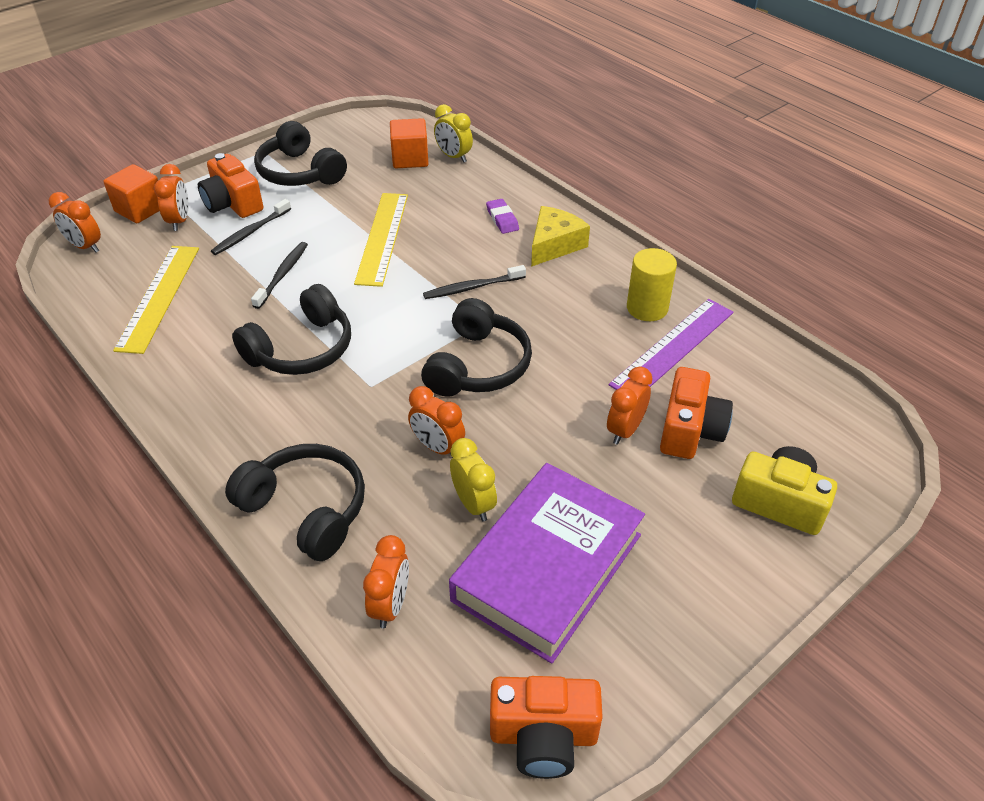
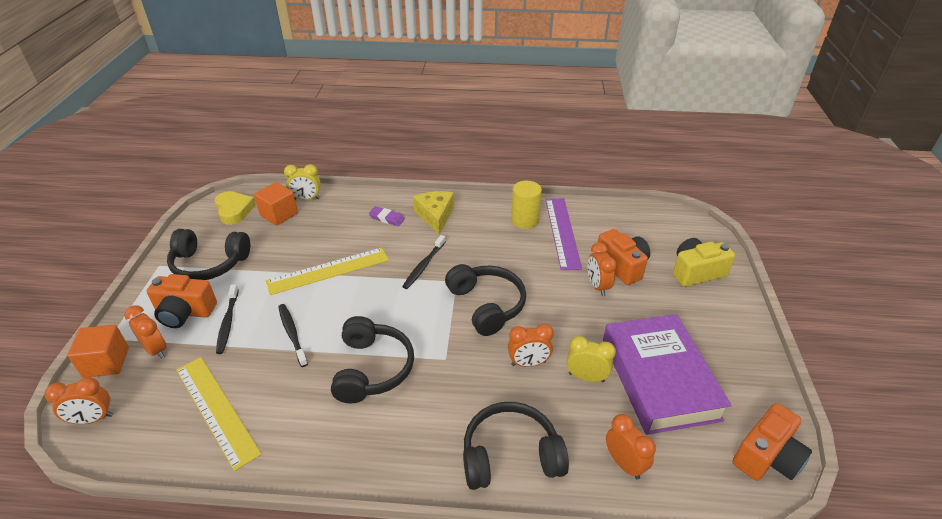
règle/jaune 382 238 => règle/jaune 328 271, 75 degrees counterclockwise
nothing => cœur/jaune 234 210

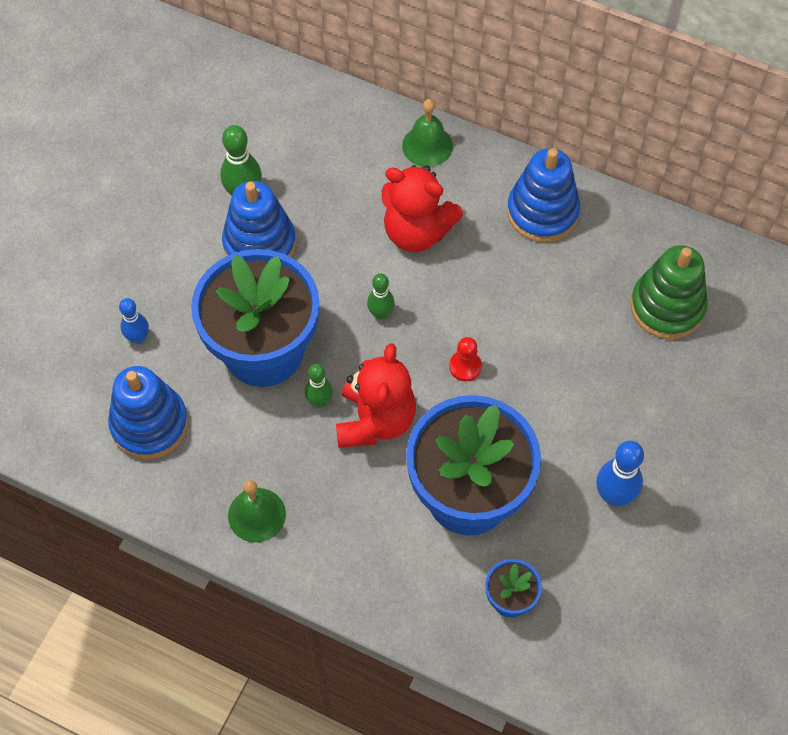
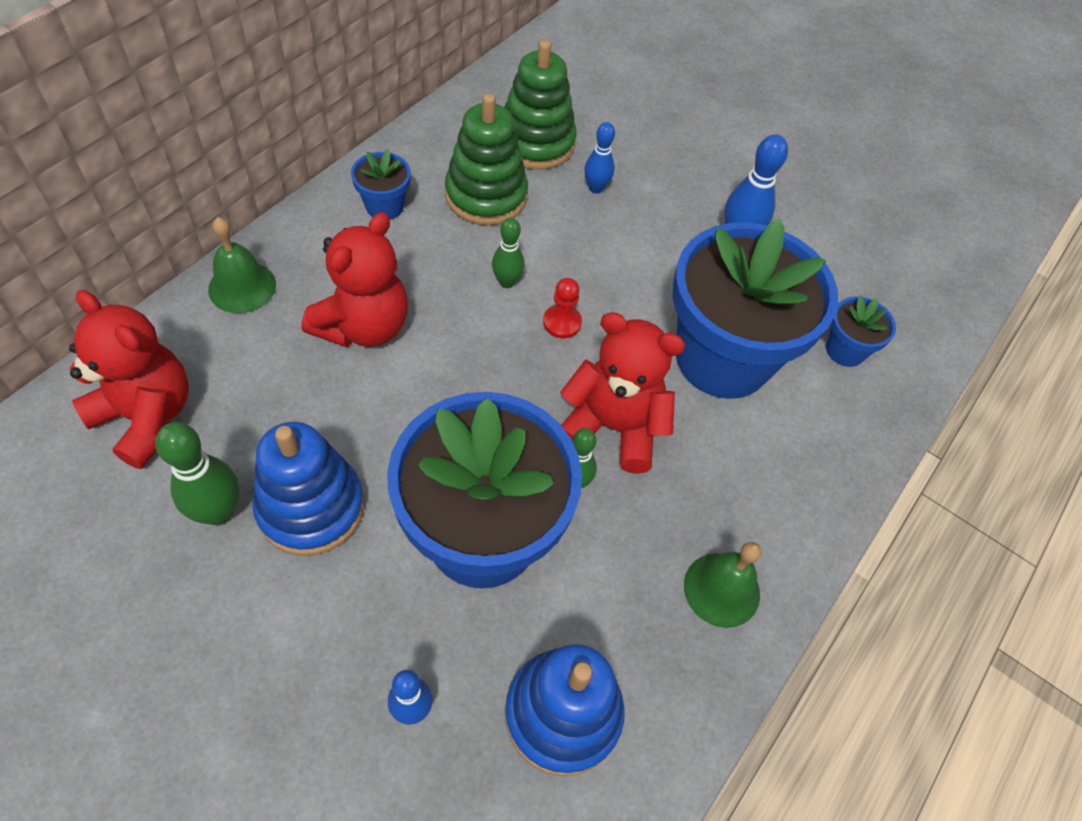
quille/vert 381 314 => quille/vert 507 282, relocated
jouet à empiler/bleu 542 212 => pot de fleurs/bleu 384 206
nothing => ours en peluche/rouge 147 417
nothing => jouet à empiler/vert 486 195
nothing => quille/bleu 596 188

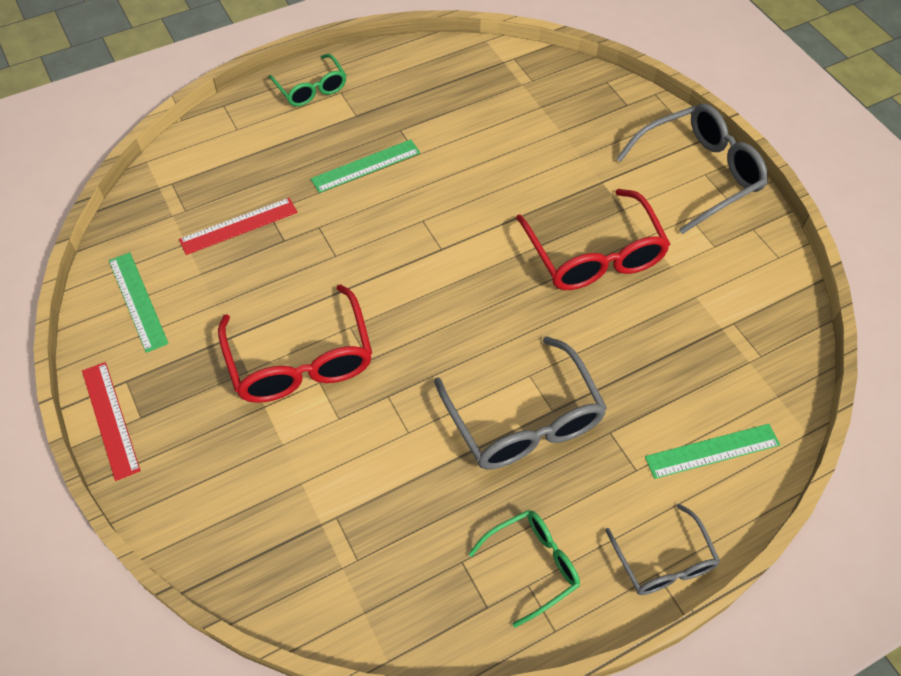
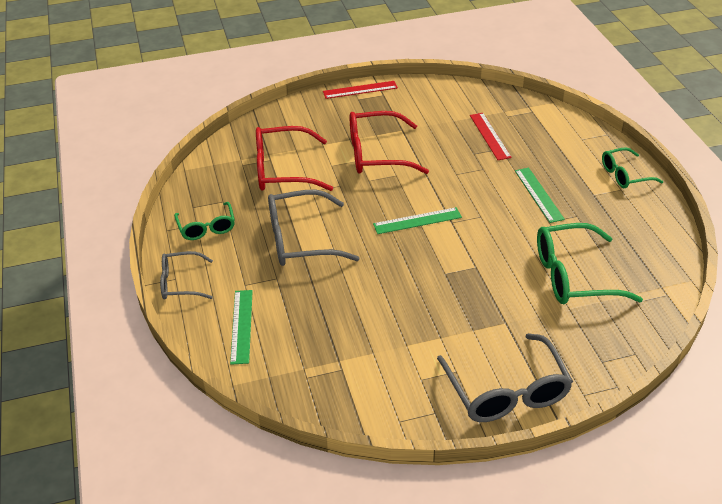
règle/vert 137 301 => règle/vert 417 220, relocated
lunettes/rouge 594 254 => lunettes/rouge 283 170, relocated
nothing => lunettes/vert 574 276

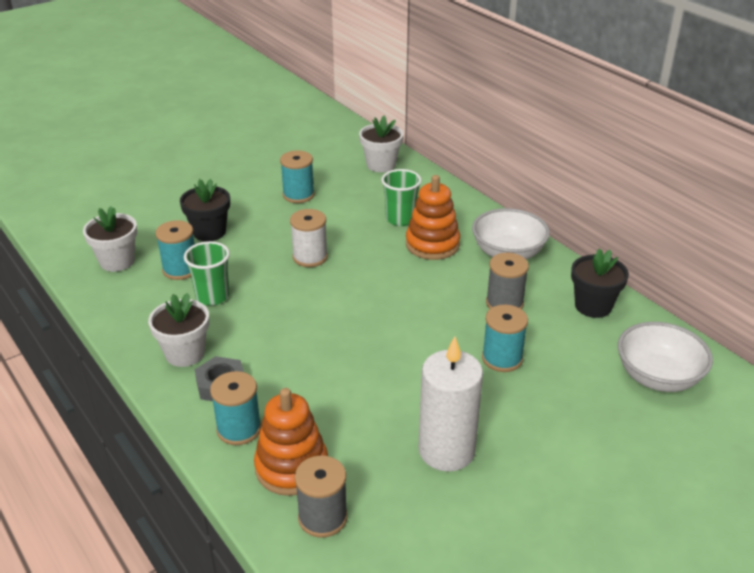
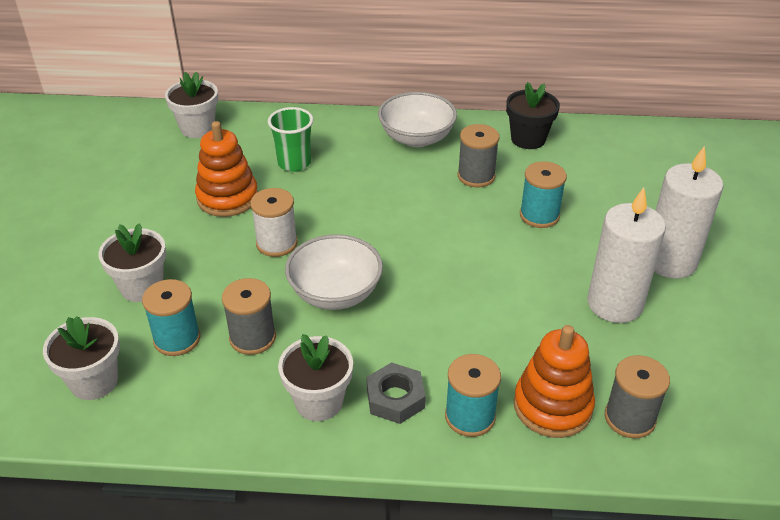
pot de fleurs/noir 209 232 => pot de fleurs/blanc 142 287
gobelet/vert 212 296 => bobine/gris 252 338
bobine/turquoise 298 195 => nothing
jouet à empiler/orange 432 244 => jouet à empiler/orange 227 198, relocated
bol/blanc 658 377 => bol/blanc 335 293, relocated
nothing => bougie/blanc 670 261

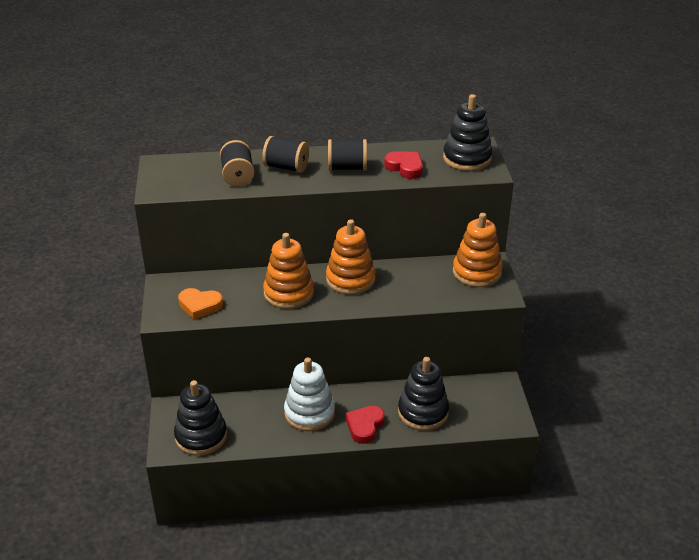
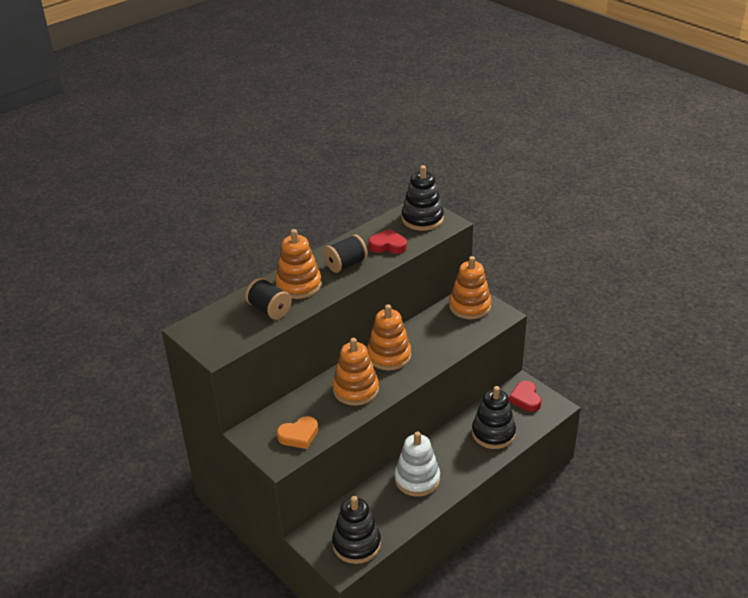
bobine/noir 286 167 => jouet à empiler/orange 298 285
cœur/rouge 365 426 => cœur/rouge 525 399, relocated

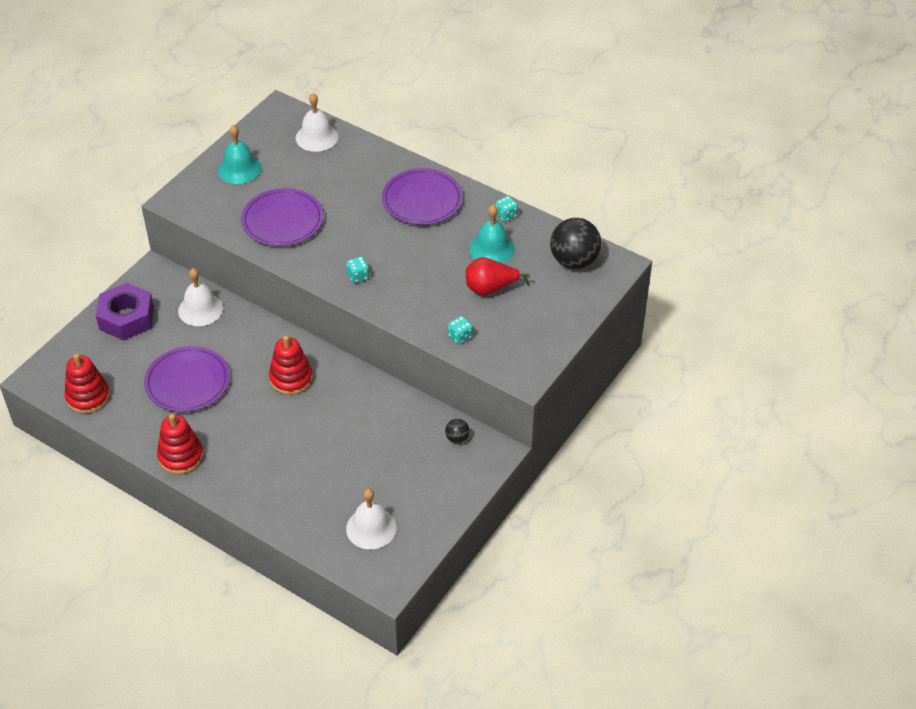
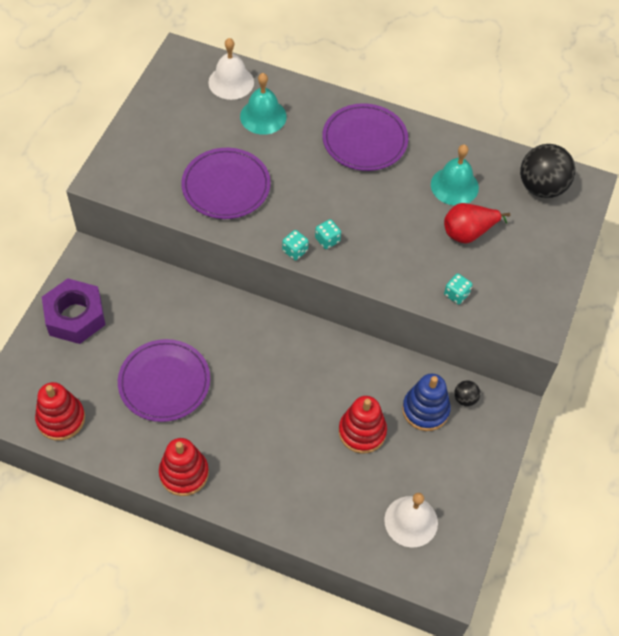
cloche/blanc 200 309 => nothing
cloche/turquoise 239 169 => cloche/turquoise 263 116, relocated
jouet à empiler/rouge 291 378 => jouet à empiler/rouge 362 432, relocated
dé/turquoise 506 215 => dé/turquoise 295 251, relocated
nothing => jouet à empiler/bleu 425 410

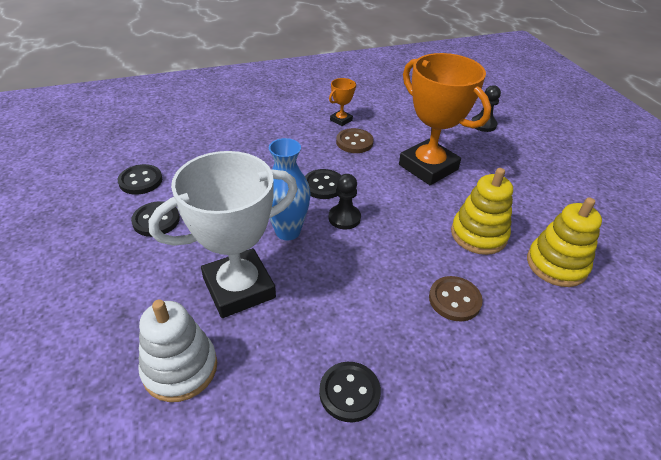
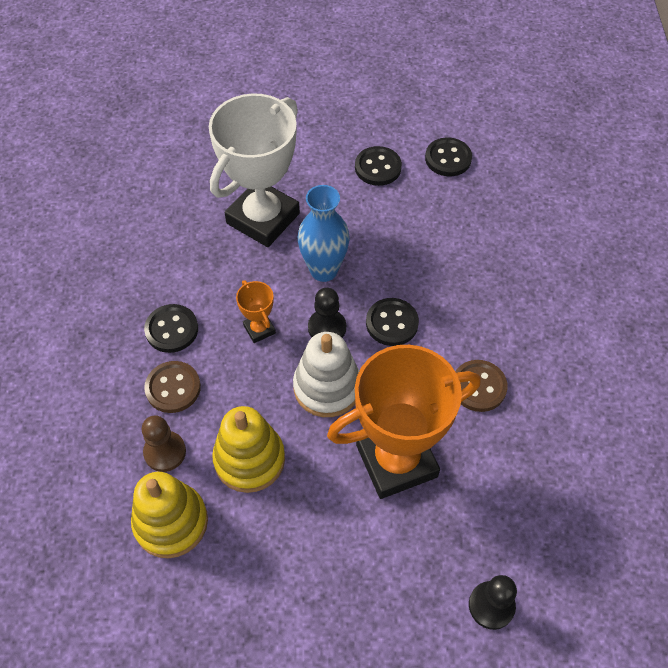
jouet à empiler/blanc 180 368 => jouet à empiler/blanc 327 387, relocated
trophée/blanc 239 288 => trophée/blanc 263 218, 45 degrees clockwise
bouton/noir 349 392 => bouton/noir 171 329, relocated
trophée/orange 341 120 => trophée/orange 259 329, relocated
nothing => pion/marron 165 452

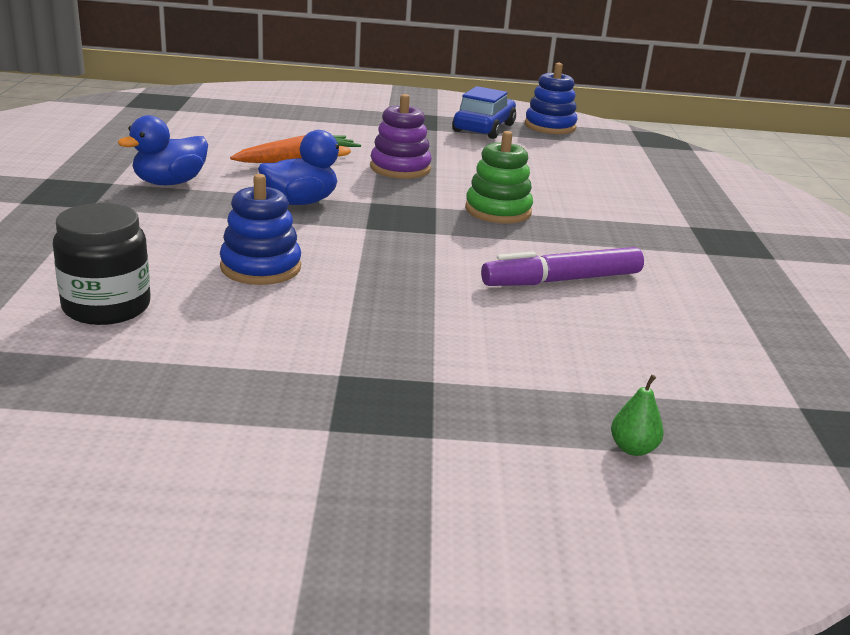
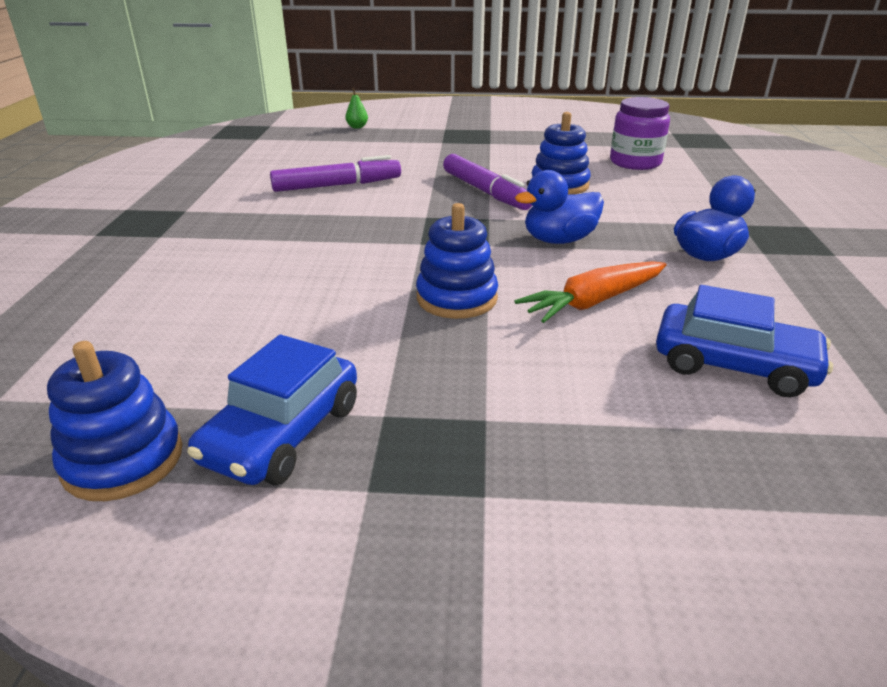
bocal/noir 106 307 => bocal/violet 635 162
jouet à empiler/violet 400 168 => jouet à empiler/bleu 456 298
jouet à empiler/vert 498 211 => nothing
nothing => feutre/violet 485 192
nothing => voiture/bleu 733 365

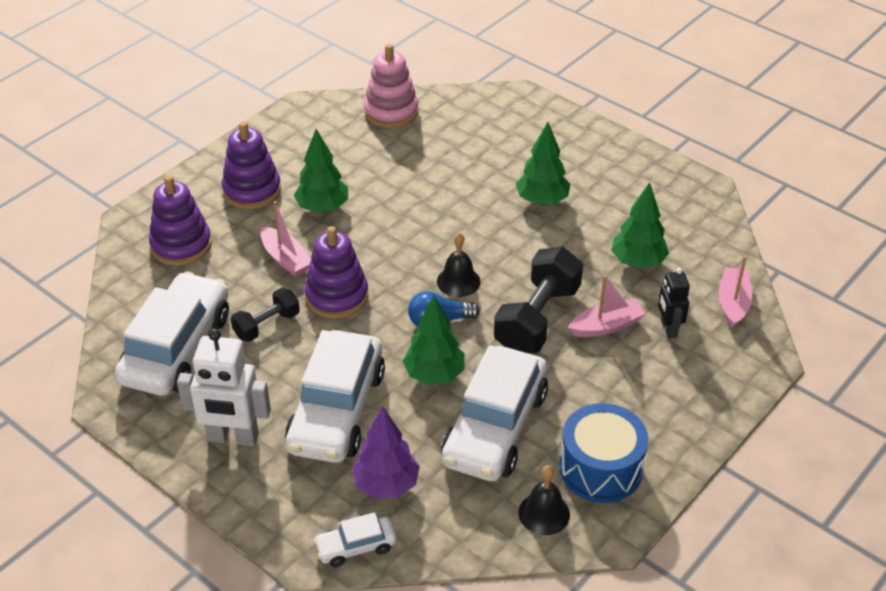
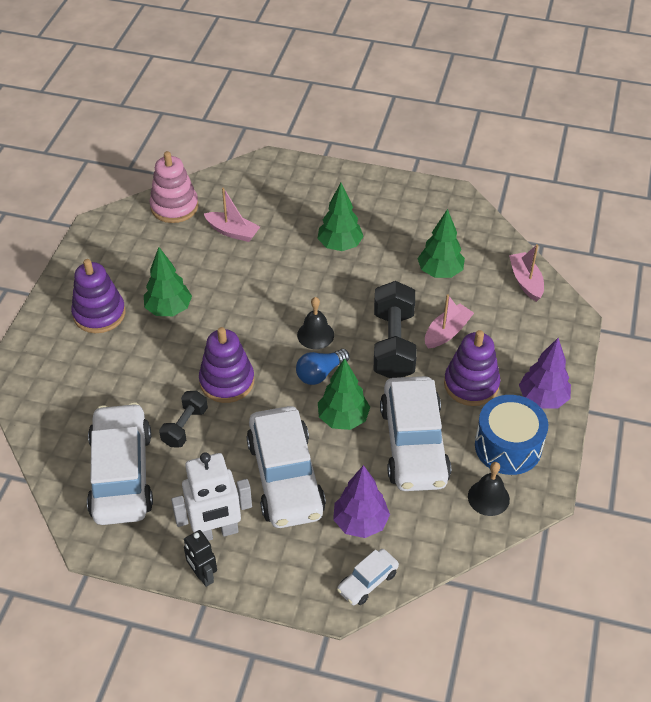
jouet à empiler/violet 181 245 => jouet à empiler/violet 471 384, relocated
bateau/rose 286 259 => bateau/rose 232 232, relocated
robot/noir 668 328 => robot/noir 203 575, relocated
nothing => arbre/violet 542 399

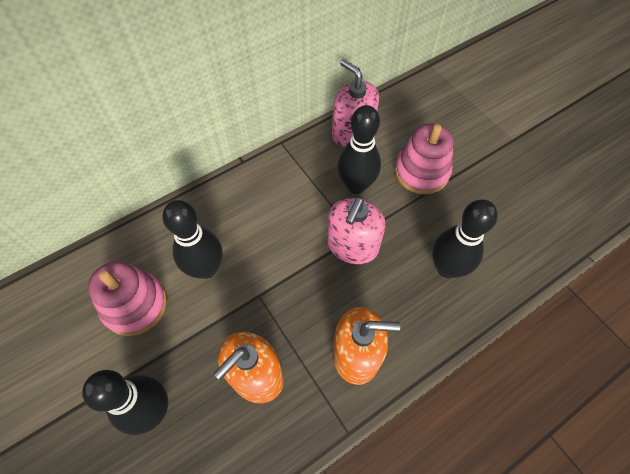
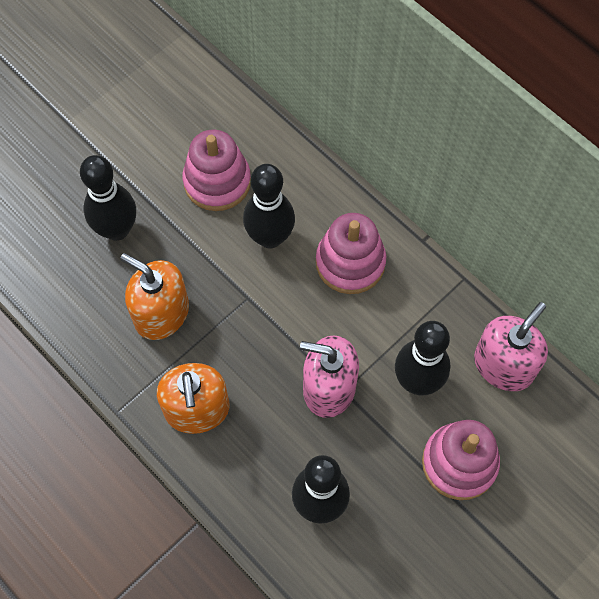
nothing => jouet à empiler/rose 350 263

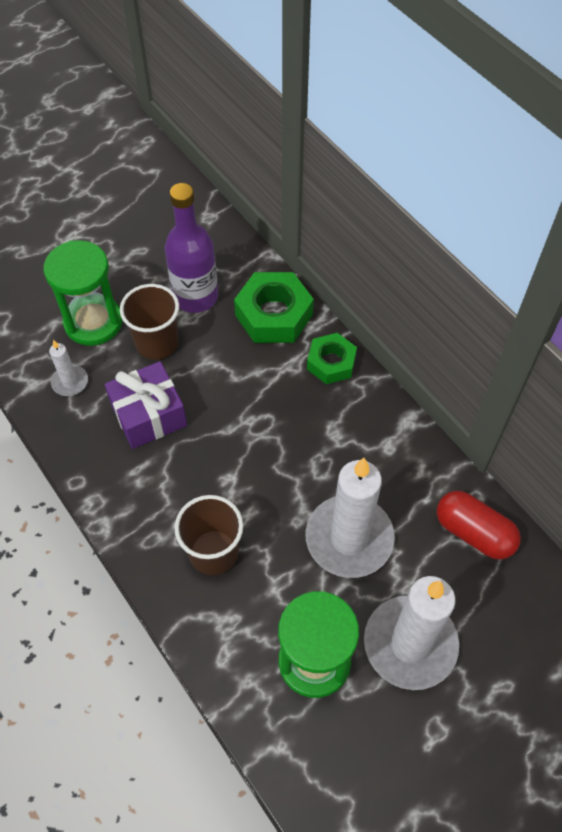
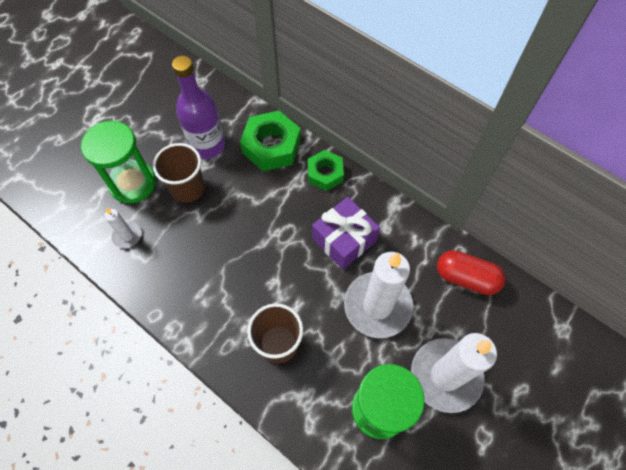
cadeau/violet 149 415 => cadeau/violet 344 240, relocated

